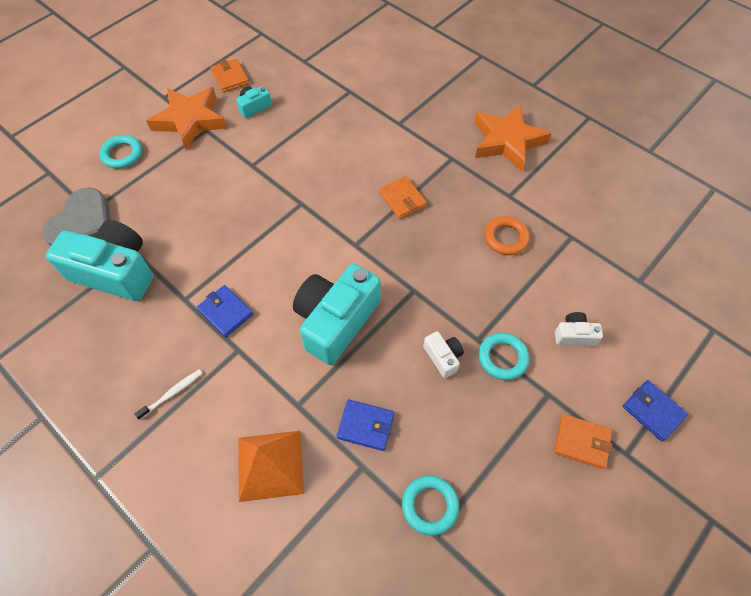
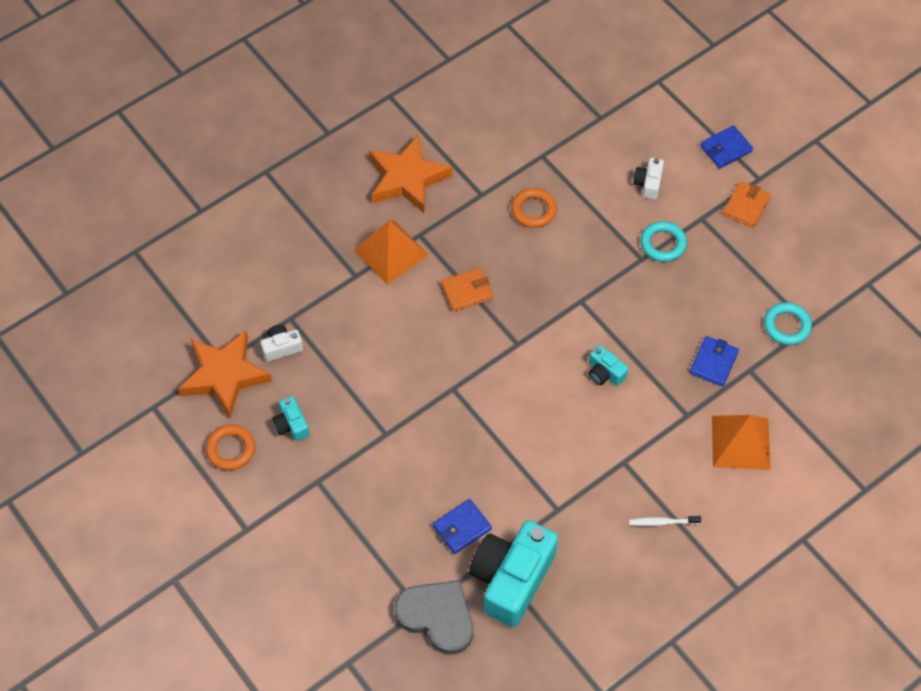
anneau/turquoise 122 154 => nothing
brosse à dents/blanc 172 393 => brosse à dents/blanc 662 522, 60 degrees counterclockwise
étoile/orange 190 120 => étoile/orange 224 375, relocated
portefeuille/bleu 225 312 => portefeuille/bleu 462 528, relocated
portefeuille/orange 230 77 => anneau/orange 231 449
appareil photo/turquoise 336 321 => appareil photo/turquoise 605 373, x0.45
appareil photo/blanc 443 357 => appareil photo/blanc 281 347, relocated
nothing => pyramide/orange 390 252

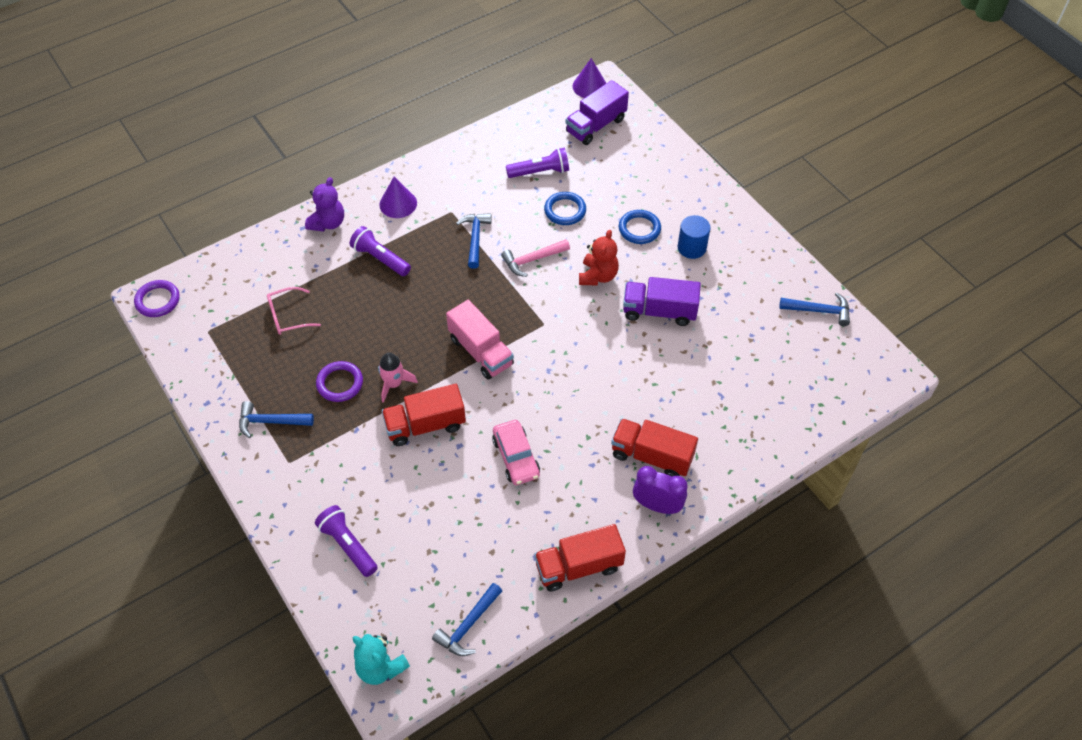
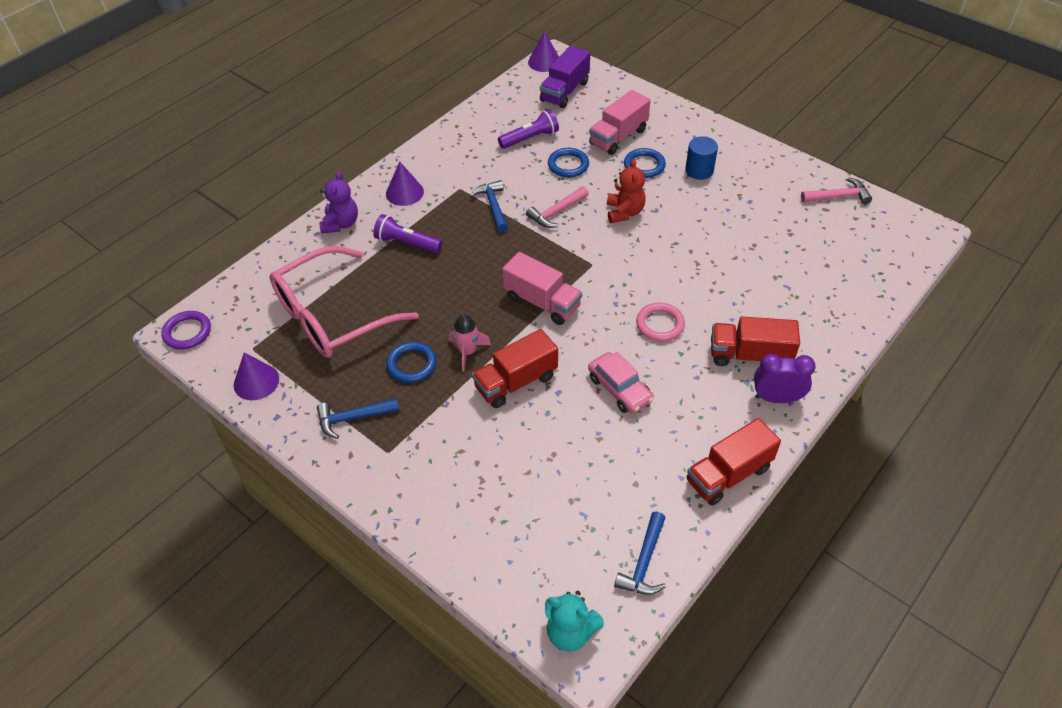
lunettes/rose 288 316 => lunettes/rose 333 315, x2.29
lampe de poche/violet 348 545 => nothing
anneau/violet 340 383 => anneau/bleu 412 364
camion/violet 659 311 => nothing
marteau/bleu 819 311 => marteau/rose 838 196
nothing => cône/violet 256 381
nothing => camion/rose 618 137
nothing => anneau/rose 660 324

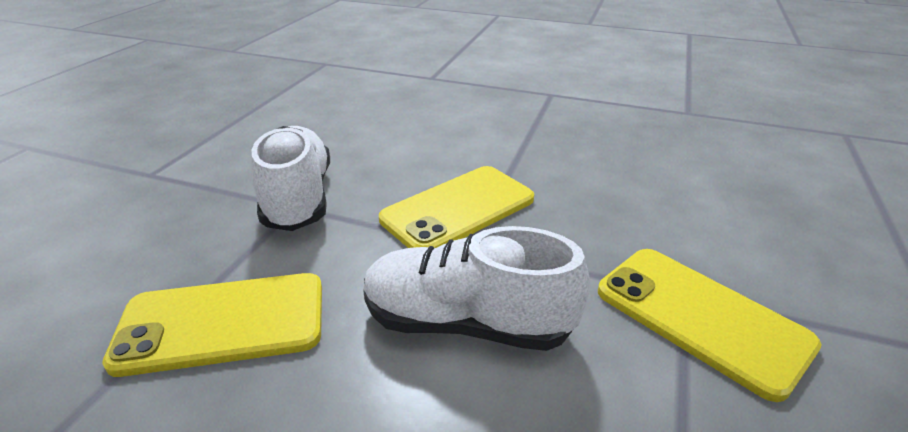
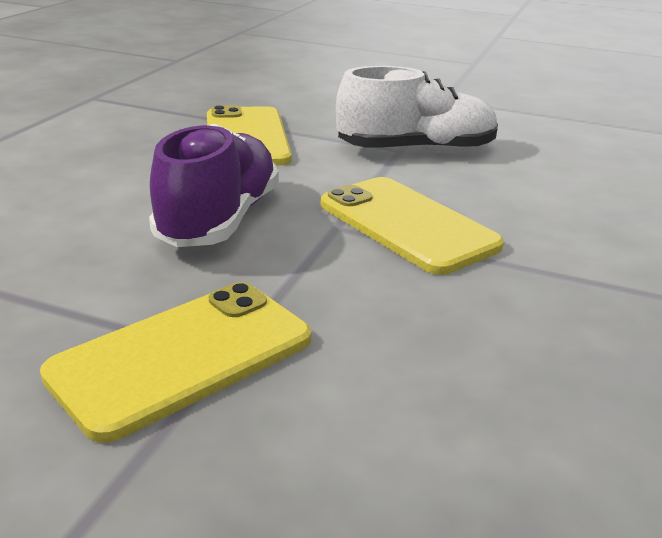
chaussure/blanc 467 323 => chaussure/violet 219 220

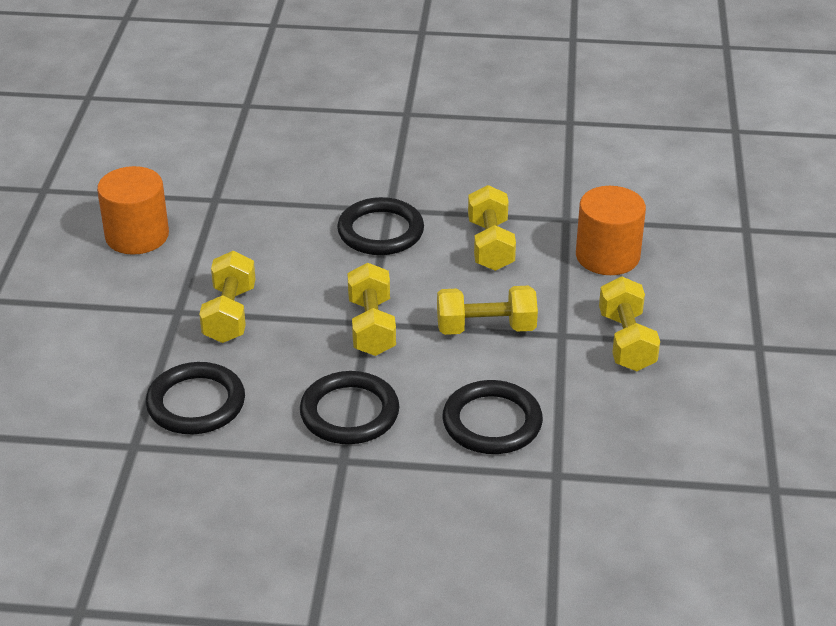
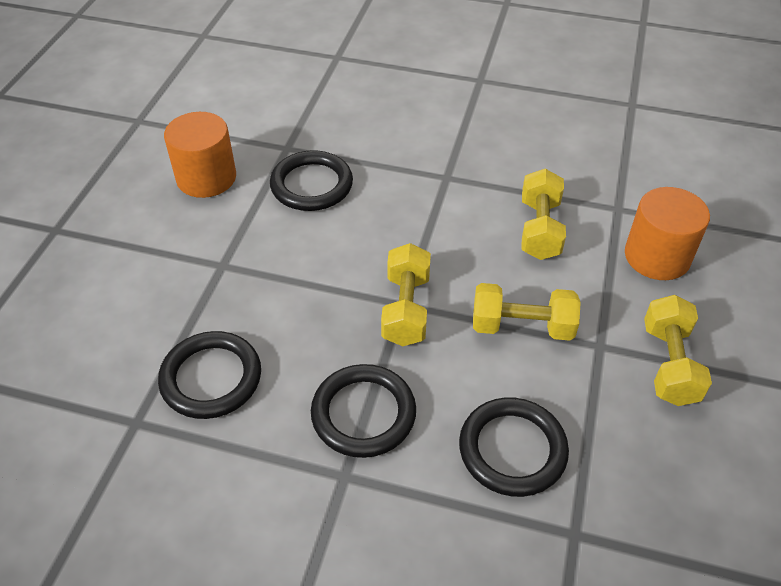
haltère/jaune 229 314 => nothing
anneau/noir 380 231 => anneau/noir 311 185, relocated

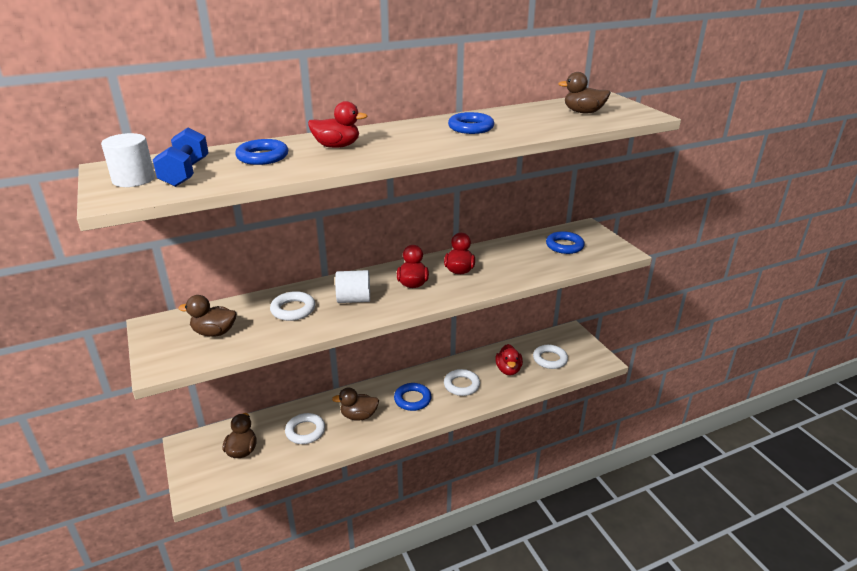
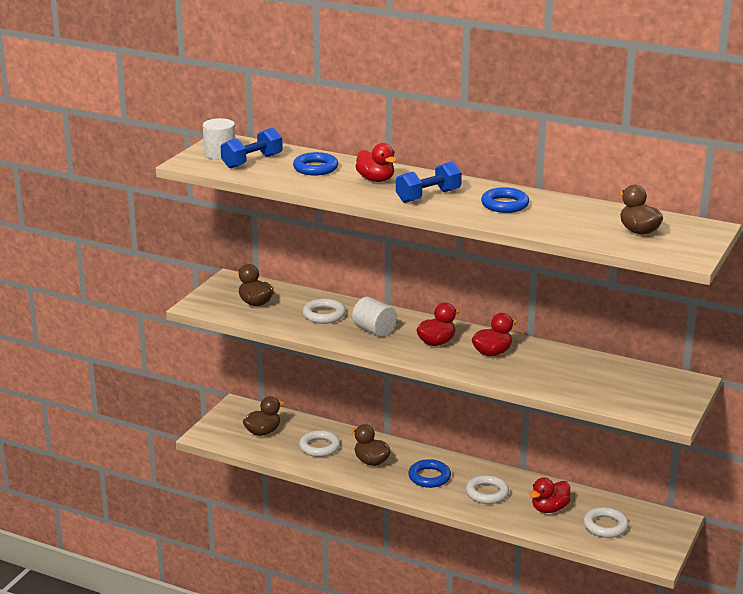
anneau/bleu 564 246 => nothing
nothing => haltère/bleu 428 196

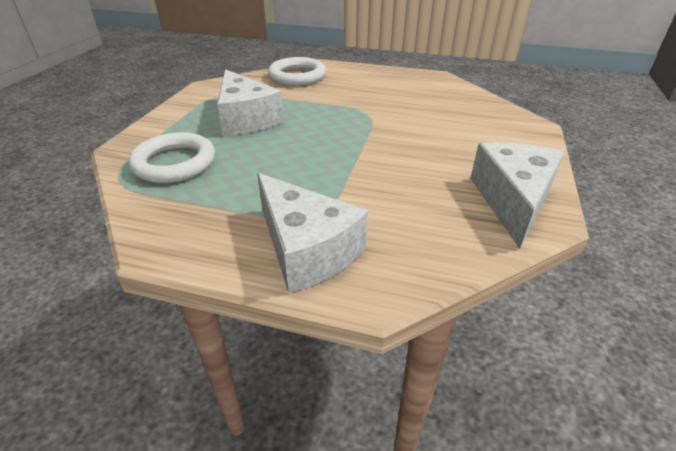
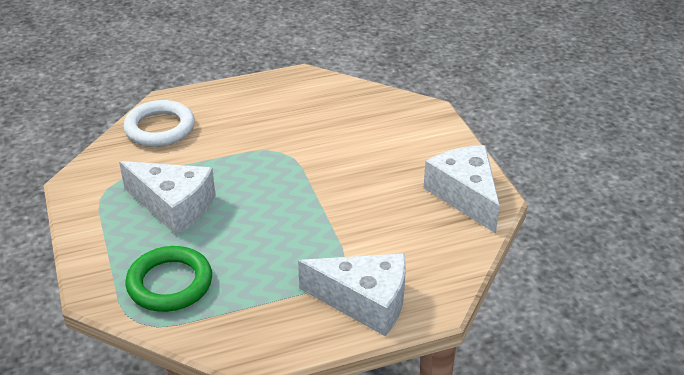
anneau/blanc 174 163 => anneau/vert 170 283

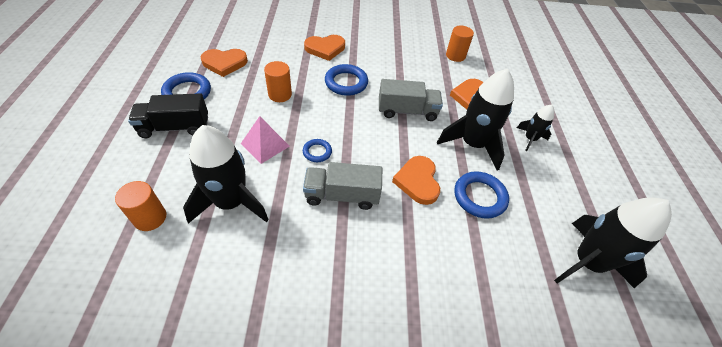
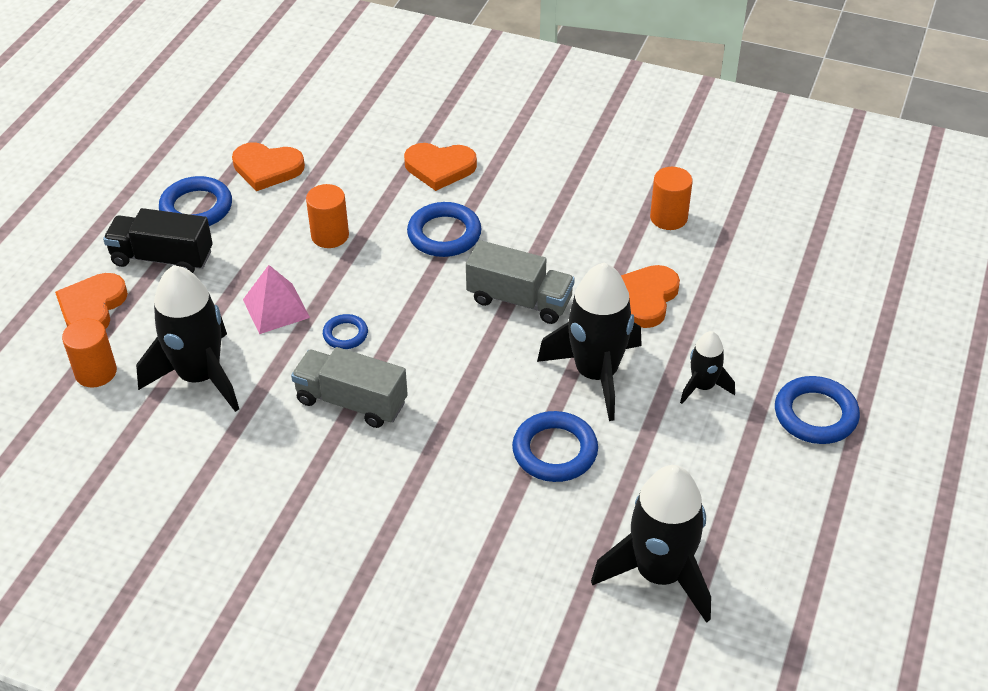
cœur/orange 417 181 => cœur/orange 92 307, relocated
nothing => anneau/bleu 815 414

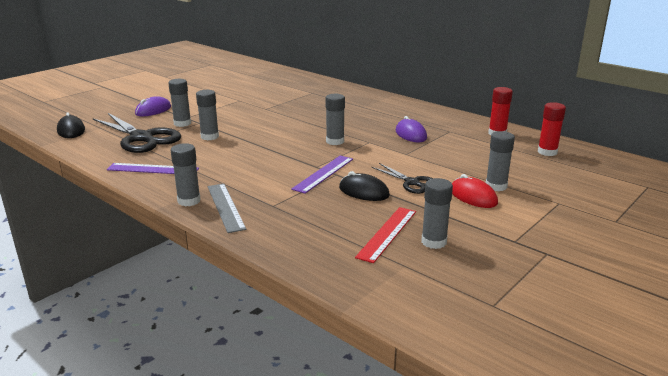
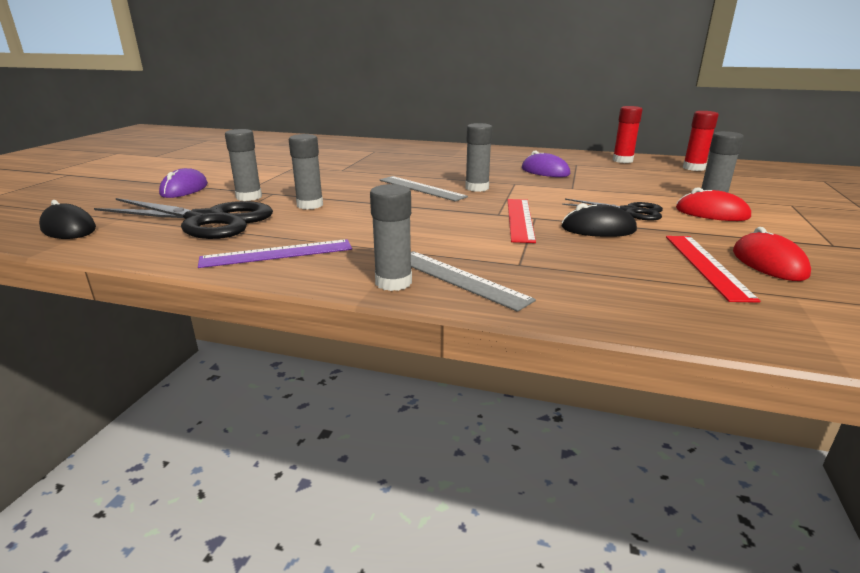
règle/violet 323 174 => règle/rouge 520 219
bâton de colle/gris 434 242 => souris/rouge 768 263
nothing => règle/gris 421 188

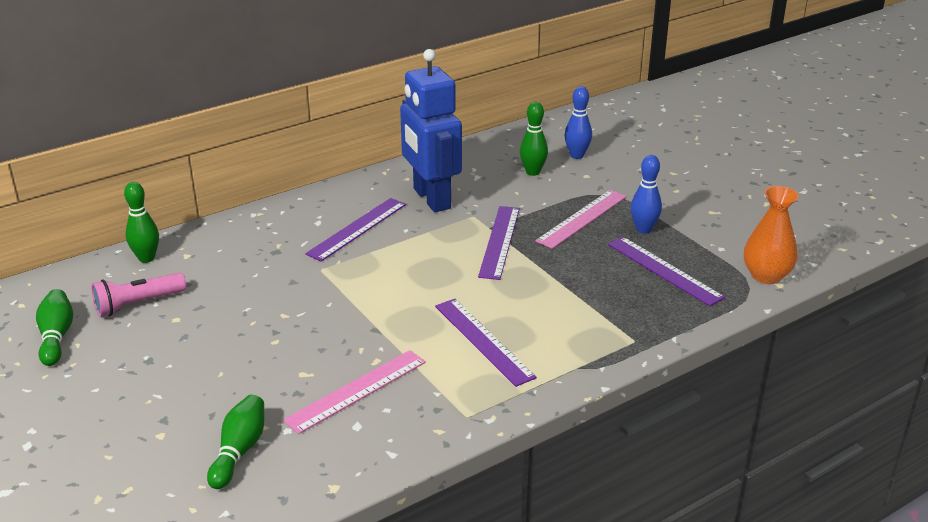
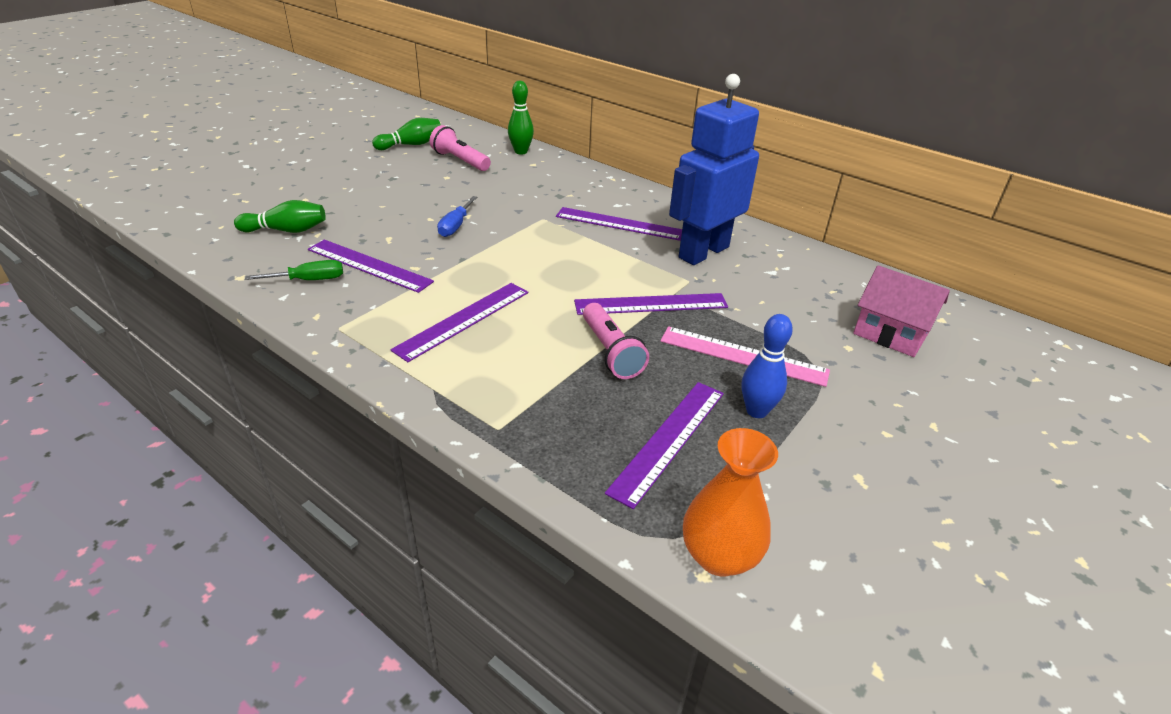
règle/rose 356 390 => règle/violet 369 265
quille/vert 533 172 => nothing
quille/bleu 577 155 => maison/rose 890 333
nothing => tournevis/vert 309 280
nothing => tournevis/bleu 455 226
nothing => lampe de poche/rose 611 352

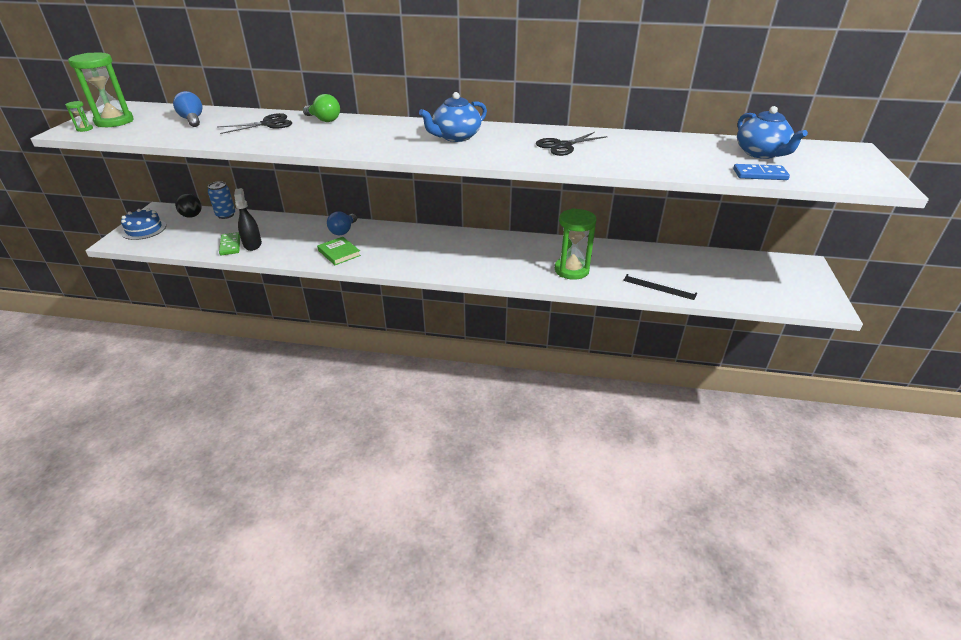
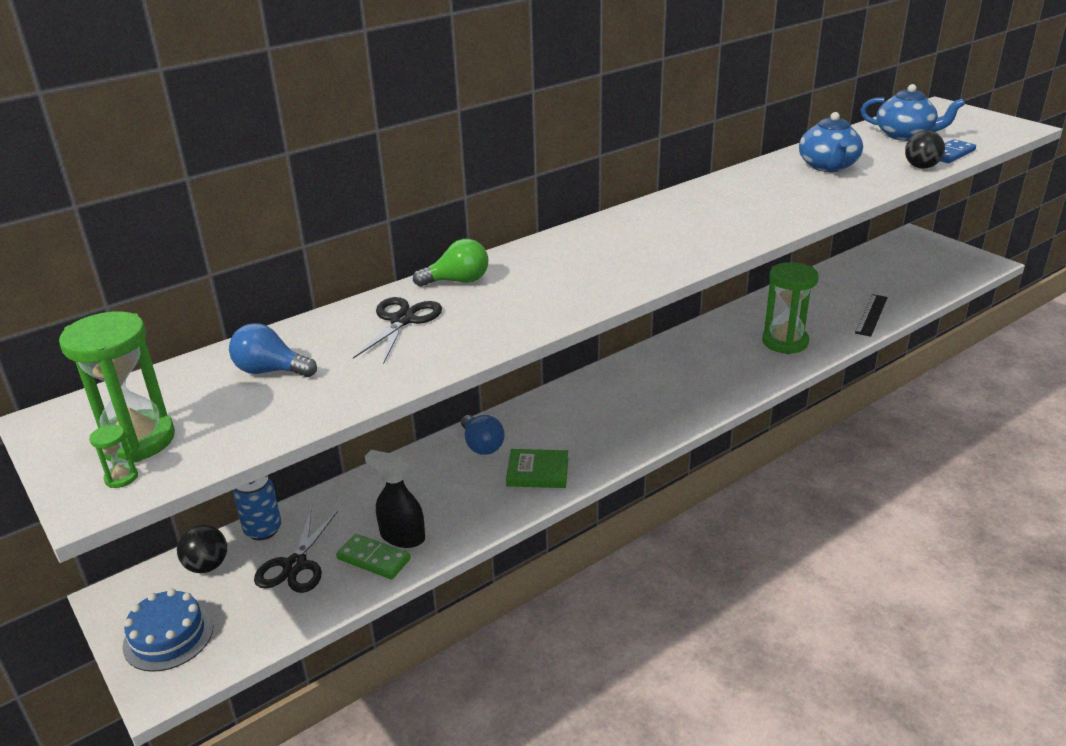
théière/bleu 455 137 => théière/bleu 828 166, relocated
ciseaux/noir 562 146 => ciseaux/noir 295 565, relocated
règle/noir 659 287 => règle/noir 871 315, 45 degrees counterclockwise
nothing => balle/noir 921 167

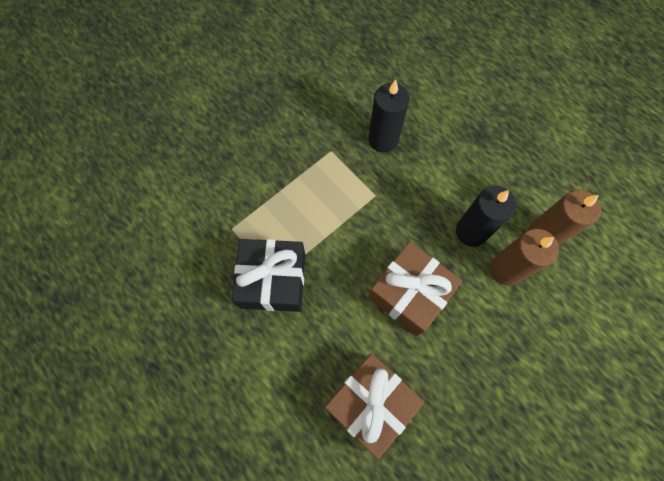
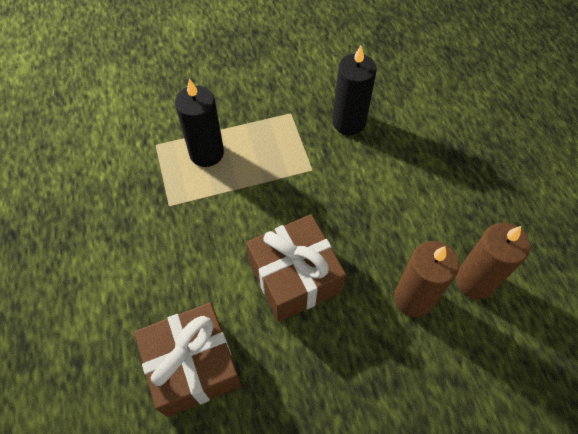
cadeau/noir 273 280 => nothing
bougie/noir 471 231 => bougie/noir 206 153, relocated

